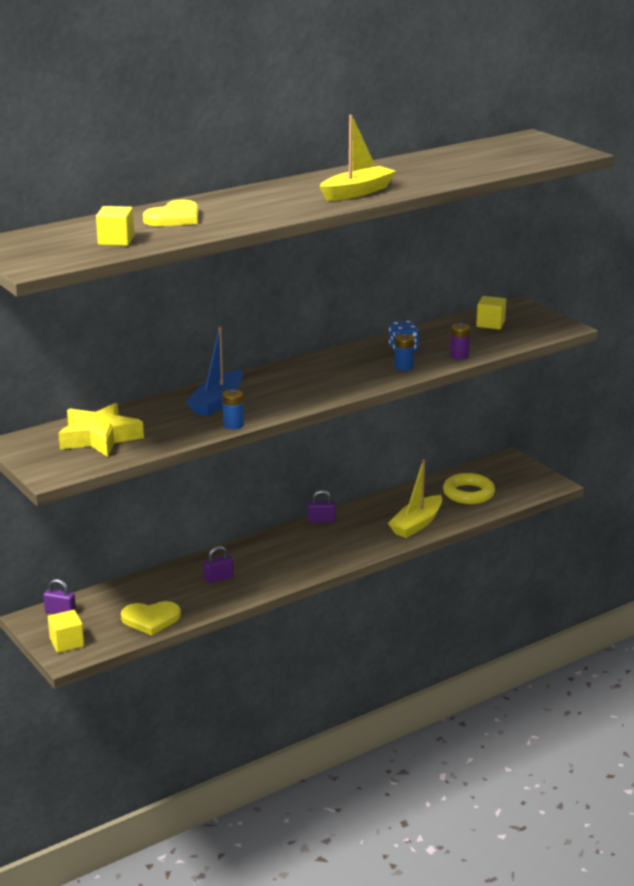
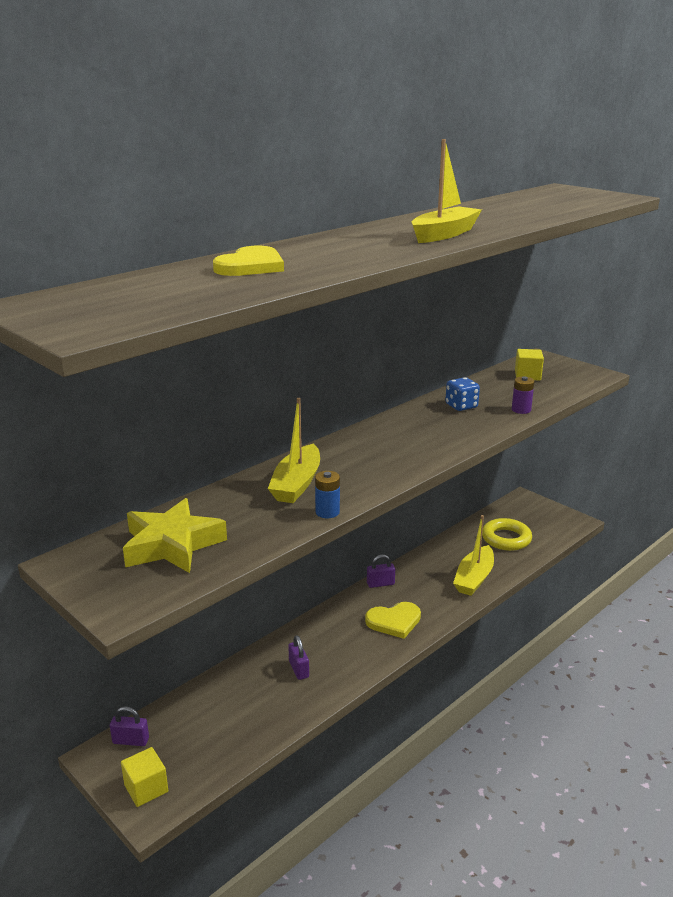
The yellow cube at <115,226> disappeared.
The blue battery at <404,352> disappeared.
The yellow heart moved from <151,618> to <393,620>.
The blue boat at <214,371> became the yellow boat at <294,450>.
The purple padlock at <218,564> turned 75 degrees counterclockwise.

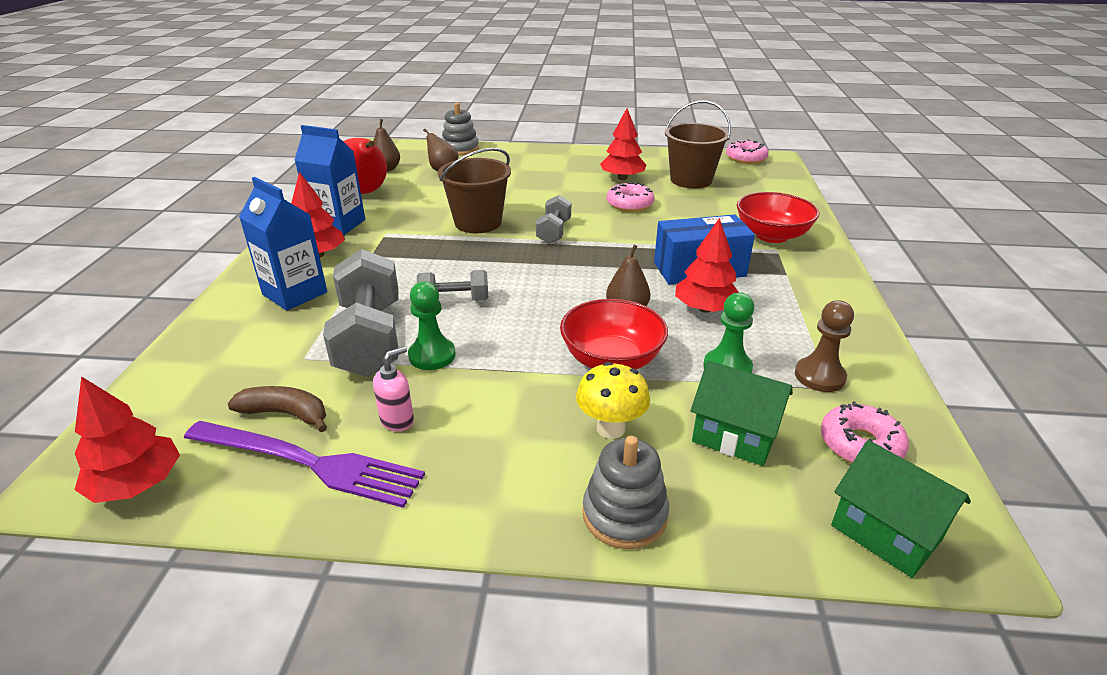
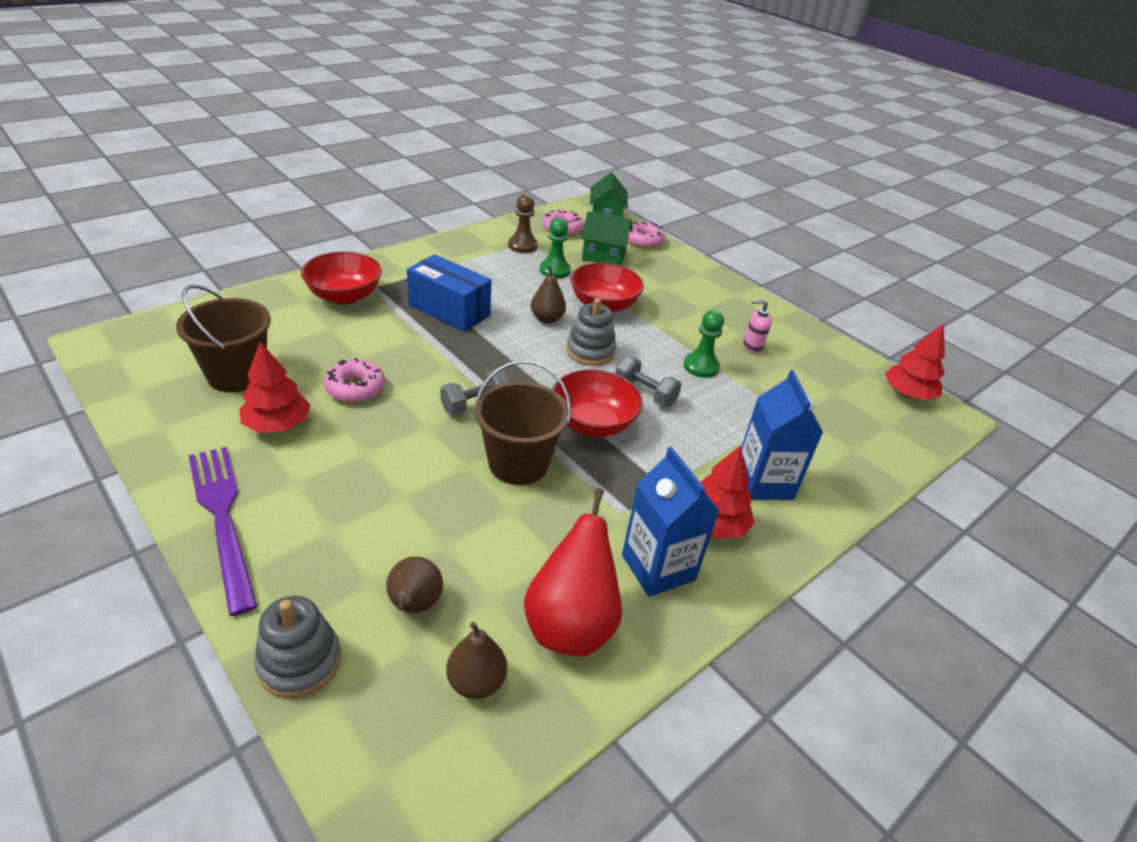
The brown banana at <277,409> disappeared.
The grey dumbbell at <361,313> disappeared.
The yellow mushroom at <613,400> disappeared.
The red tree at <707,265> disappeared.
The red bowl at <597,403> appeared.
The purple fork moved from <304,464> to <222,531>.
The grey stacking toy moved from <626,492> to <591,332>.
The pink donut moved from <747,151> to <646,235>.
The green house at <742,413> turned 60 degrees counterclockwise.

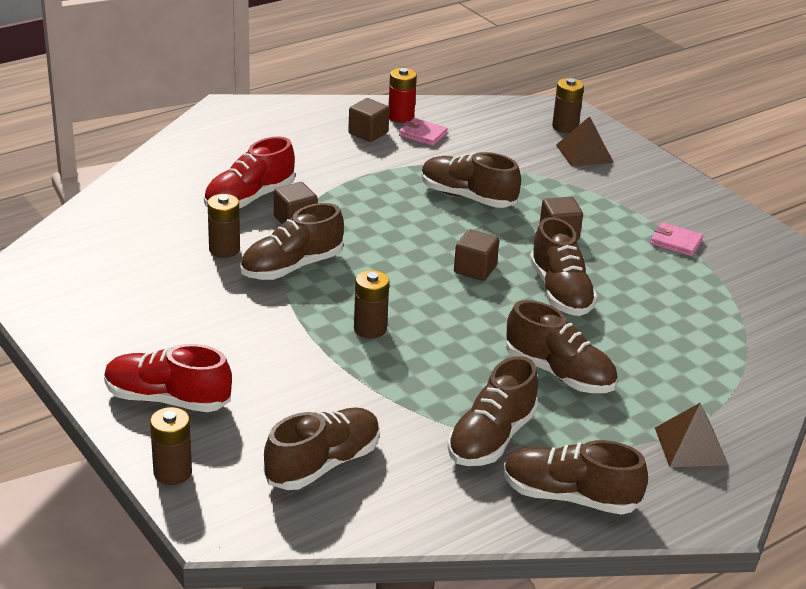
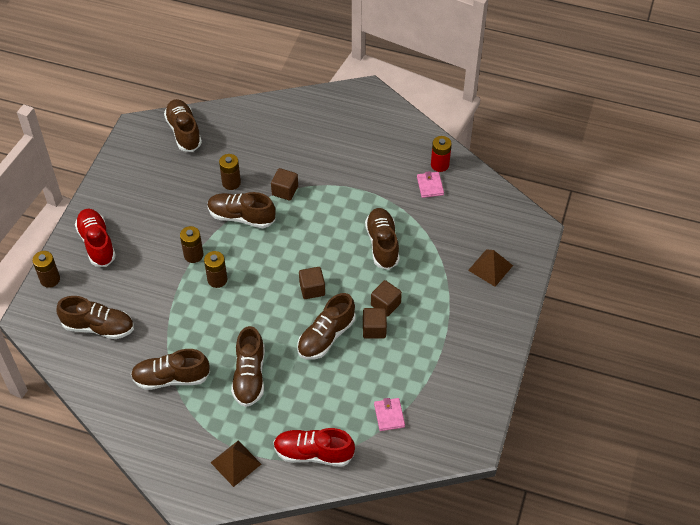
The red shoe moved from <249,172> to <314,447>.
The brown cube moved from <369,120> to <375,323>.
The brown shoe moved from <575,477> to <183,125>.
The brown battery moved from <568,105> to <191,244>.
The pink wallet moved from <676,239> to <389,414>.

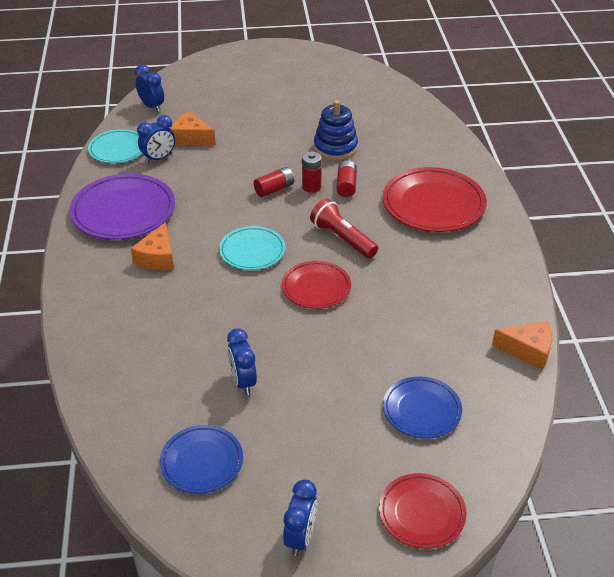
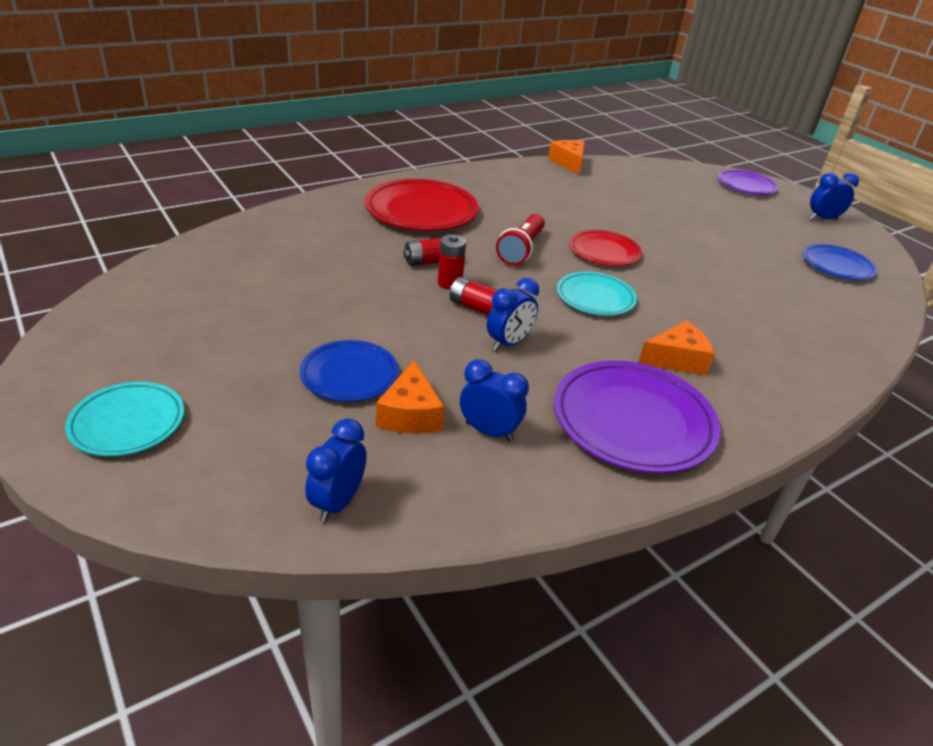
The blue stacking toy at <336,130> disappeared.
The turquoise plate moved from <115,146> to <124,419>.
The blue clock moved from <242,361> to <513,314>.
The blue plate moved from <422,407> to <349,371>.
The red plate at <423,511> became the purple plate at <748,182>.

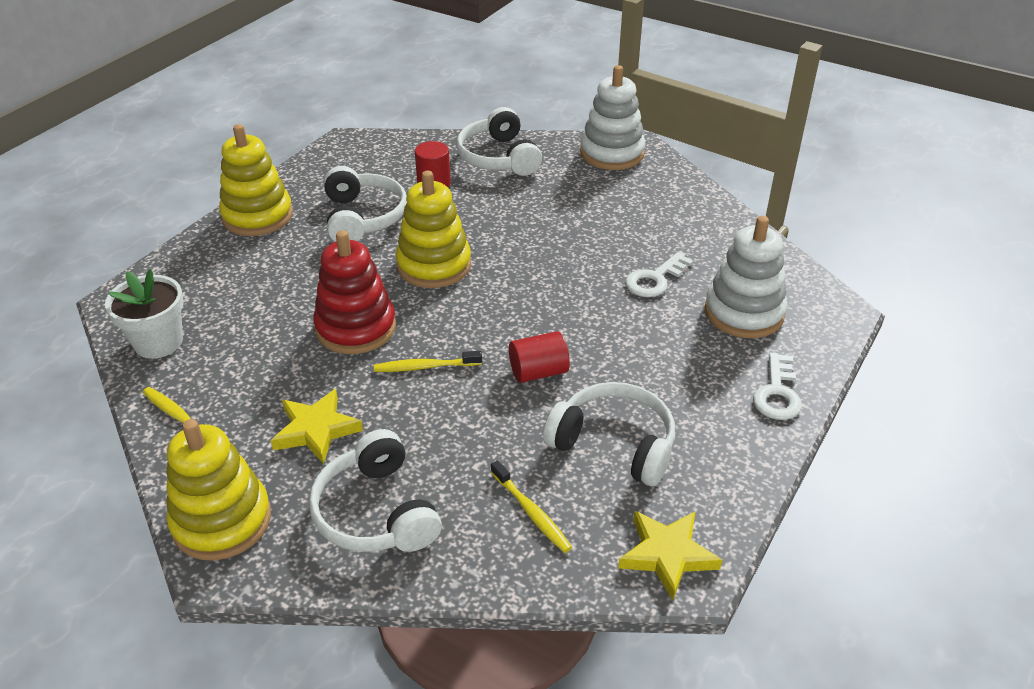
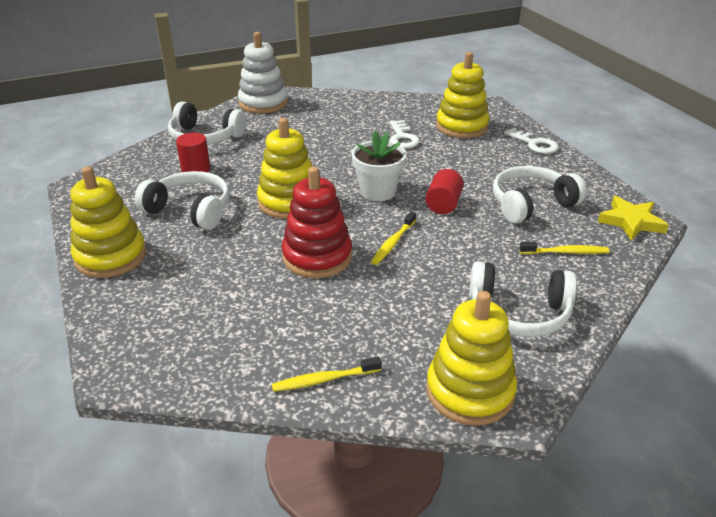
The yellow star at <317,426> disappeared.
The white flower pot moved from <144,314> to <379,166>.
The white stacking toy at <746,277> became the yellow stacking toy at <462,95>.

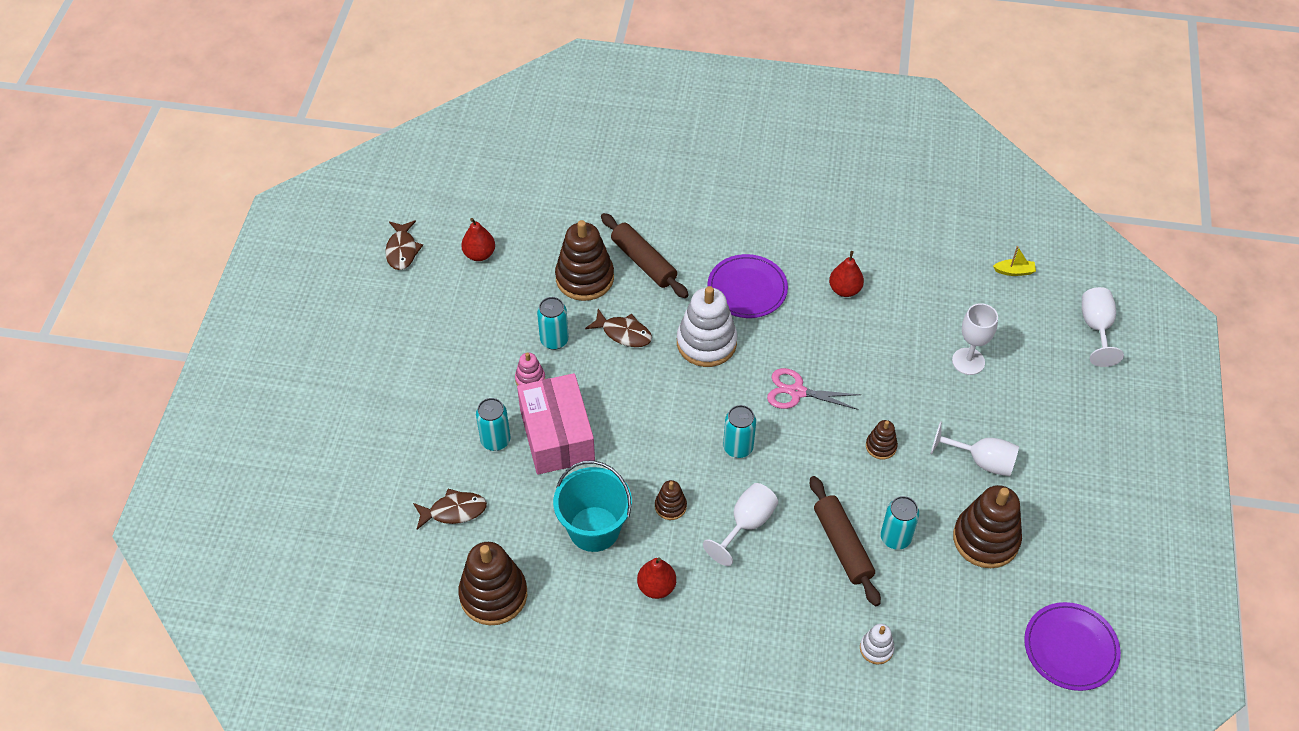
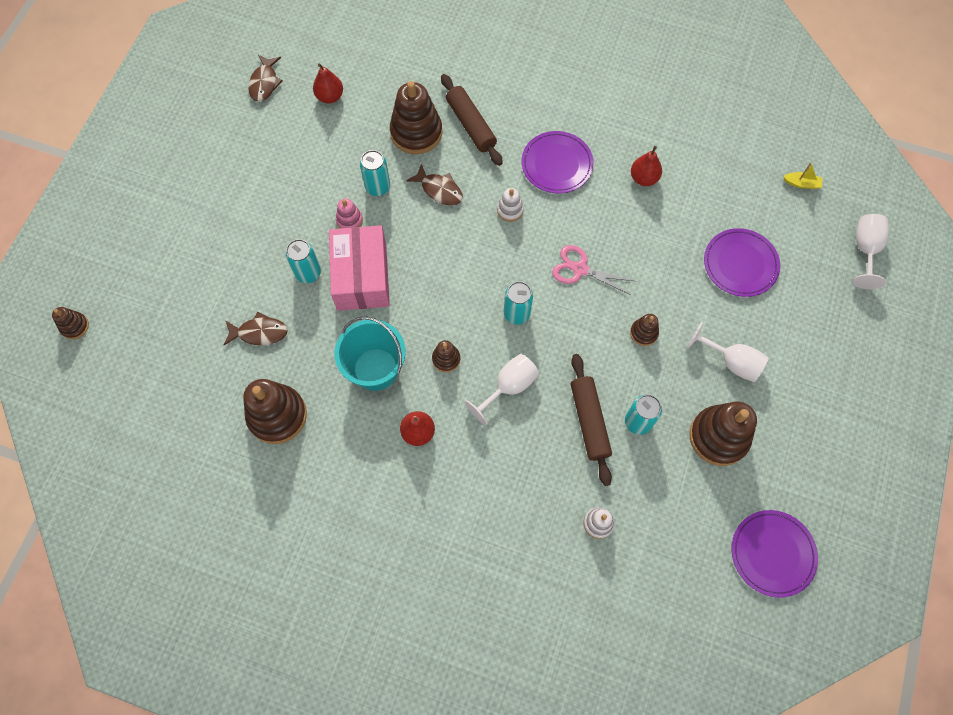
The brown stacking toy at <70,323> appeared.
The white goblet at <975,339> was replaced by the purple plate at <742,262>.
The white stacking toy at <707,326> changed to 0.49 times the size.

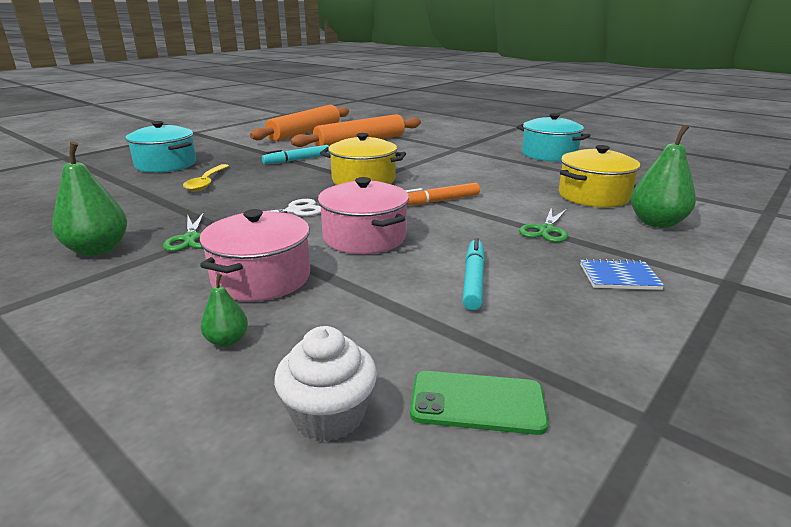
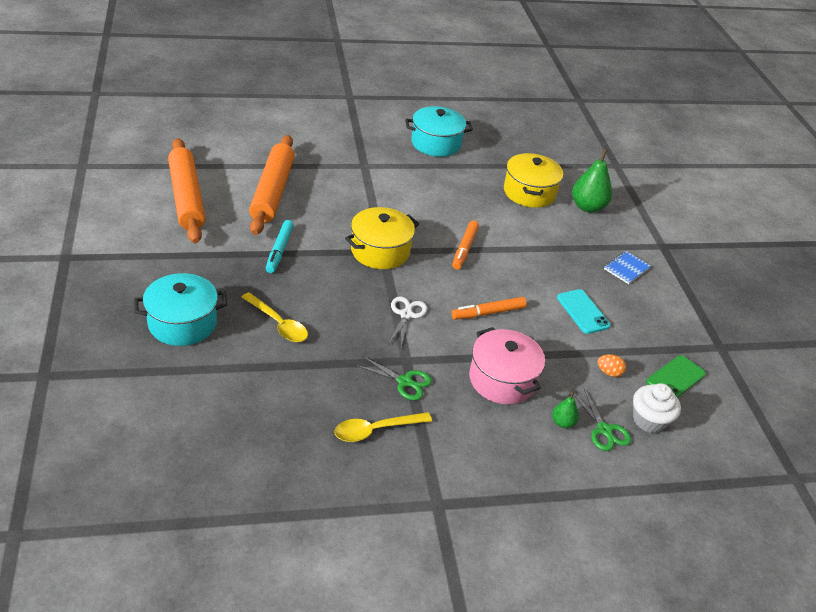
The orange egg at <612,365> appeared.
The green scissors moved from <543,225> to <602,420>.
The green pear at <89,198> was replaced by the yellow spoon at <383,427>.
The pink pot at <363,215> was replaced by the orange marker at <489,308>.
The turquoise marker at <473,274> was replaced by the turquoise phone at <583,311>.

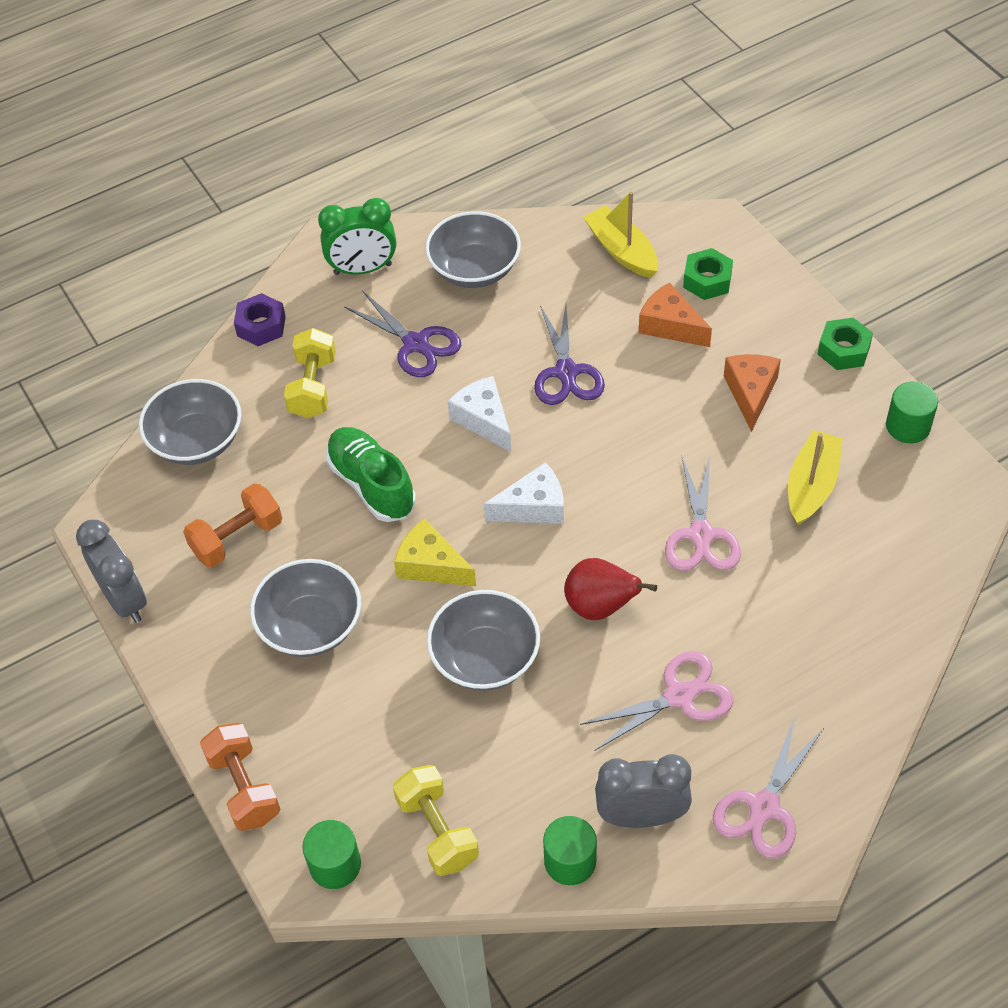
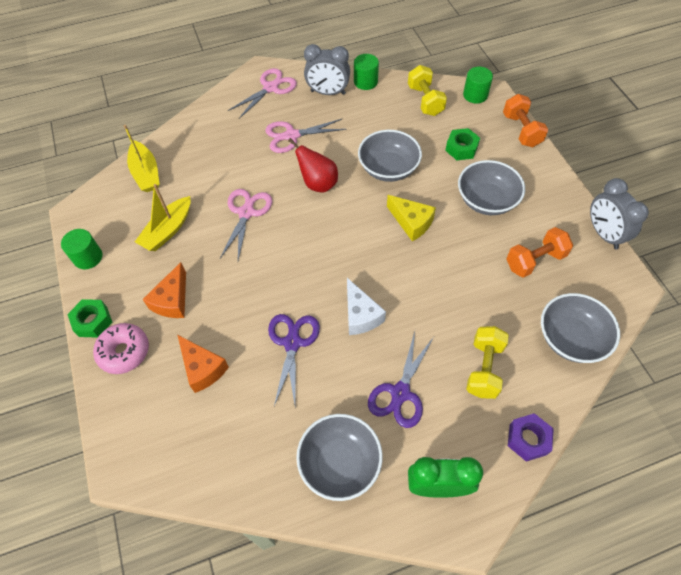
The green shoe at <371,474> disappeared.
The white cheese at <524,493> disappeared.
The pink donut at <121,348> appeared.
The yellow boat moved from <620,235> to <141,158>.
The green nut moved from <708,274> to <462,144>.
The purple scissors at <402,334> turned 120 degrees counterclockwise.

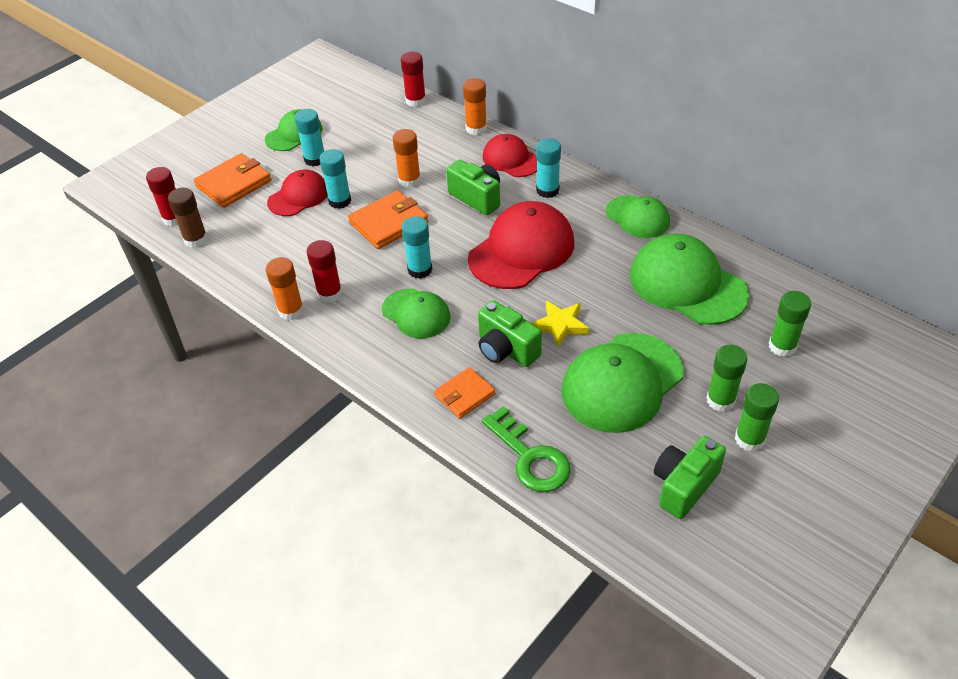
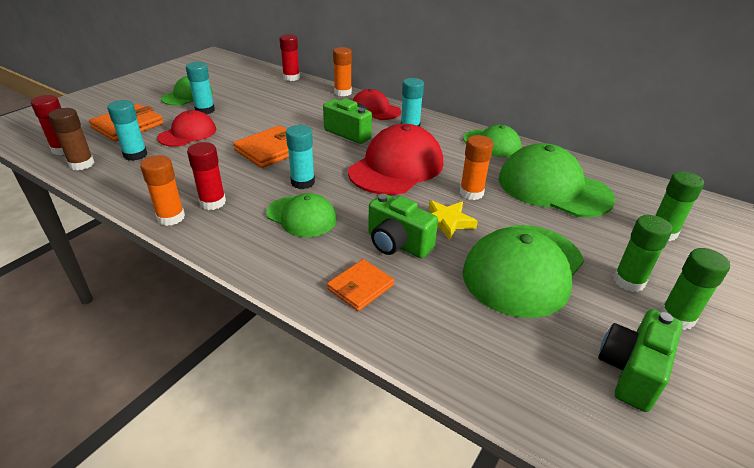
The green key at <526,449> disappeared.
The turquoise glue stick moved from <335,179> to <127,130>.
The orange glue stick moved from <407,158> to <476,167>.

